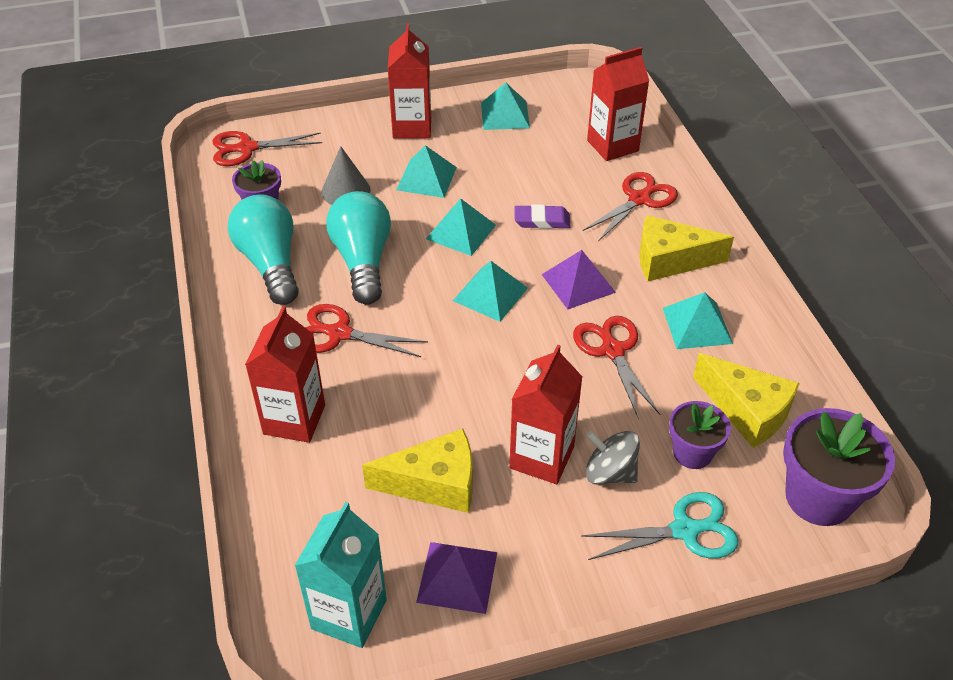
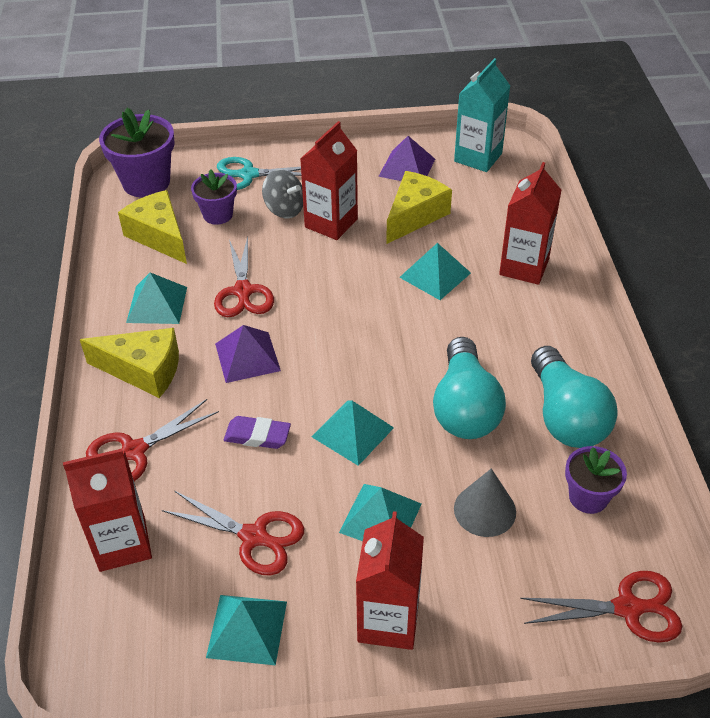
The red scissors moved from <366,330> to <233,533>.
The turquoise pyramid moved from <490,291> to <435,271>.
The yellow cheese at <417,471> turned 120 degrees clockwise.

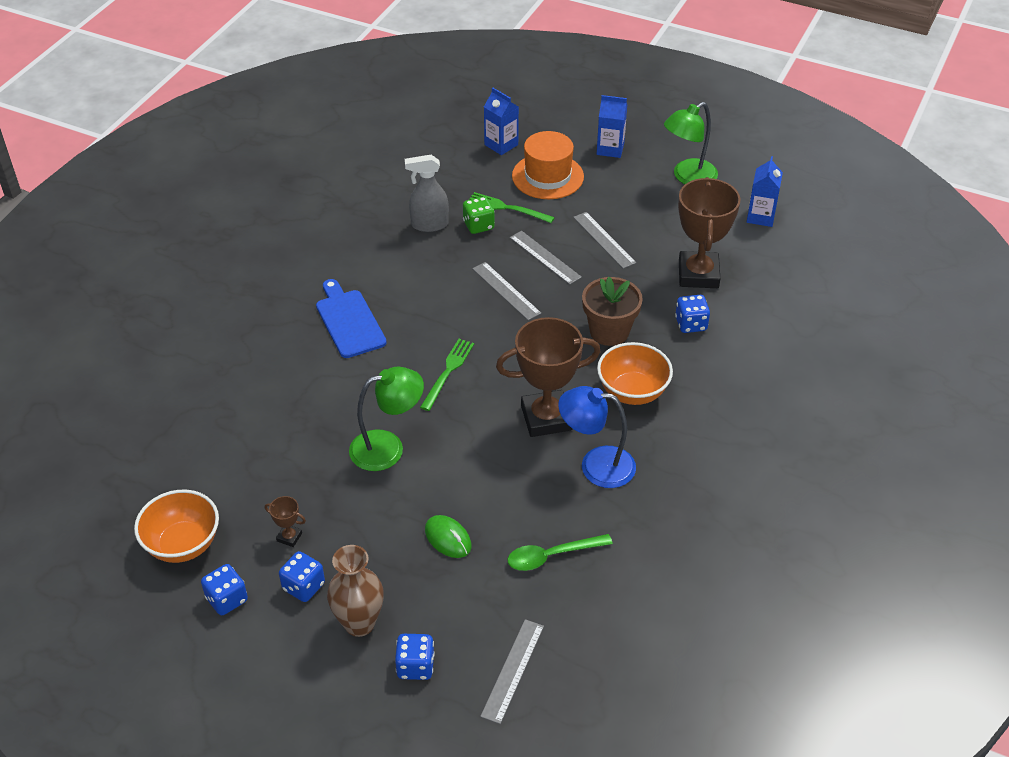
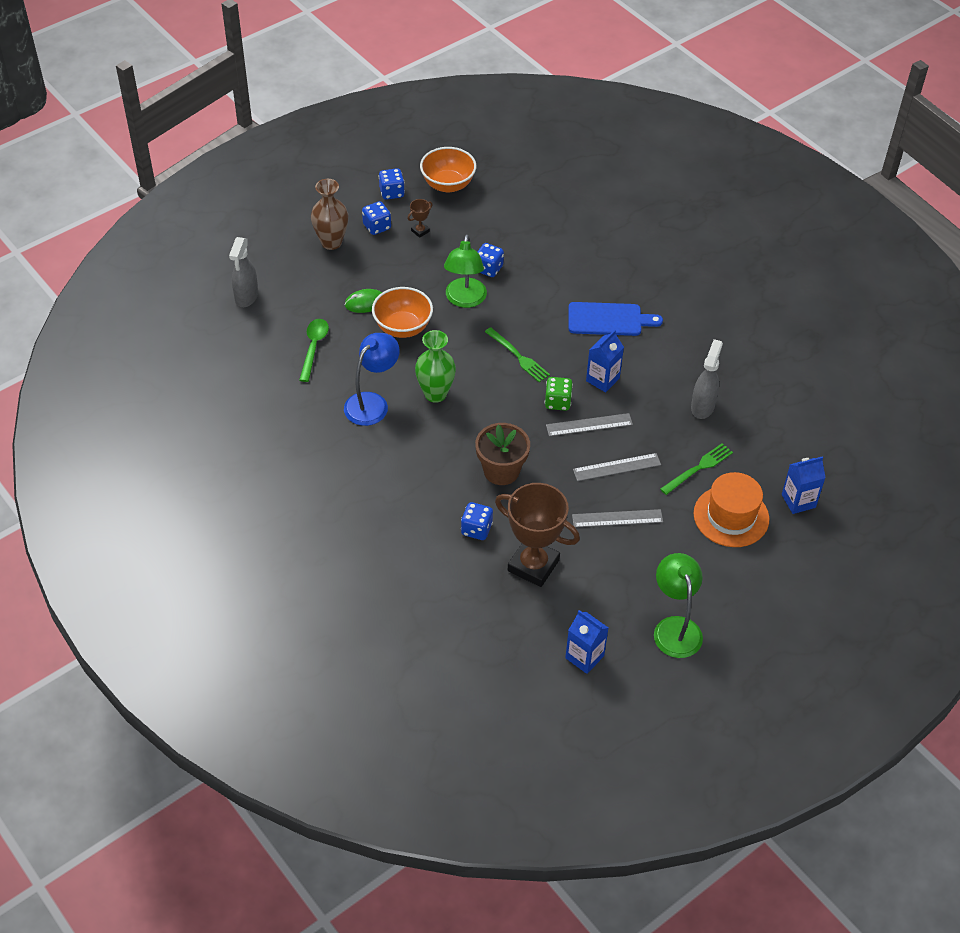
The blue dice moved from <415,657> to <490,260>.
The green dice moved from <479,215> to <559,394>.
The blue carton moved from <612,126> to <605,361>.
The orange bowl moved from <635,373> to <402,312>.
The grey ruler at <512,671> was replaced by the grey spray bottle at <243,272>.
The brown trophy at <548,377> was replaced by the green vase at <435,366>.

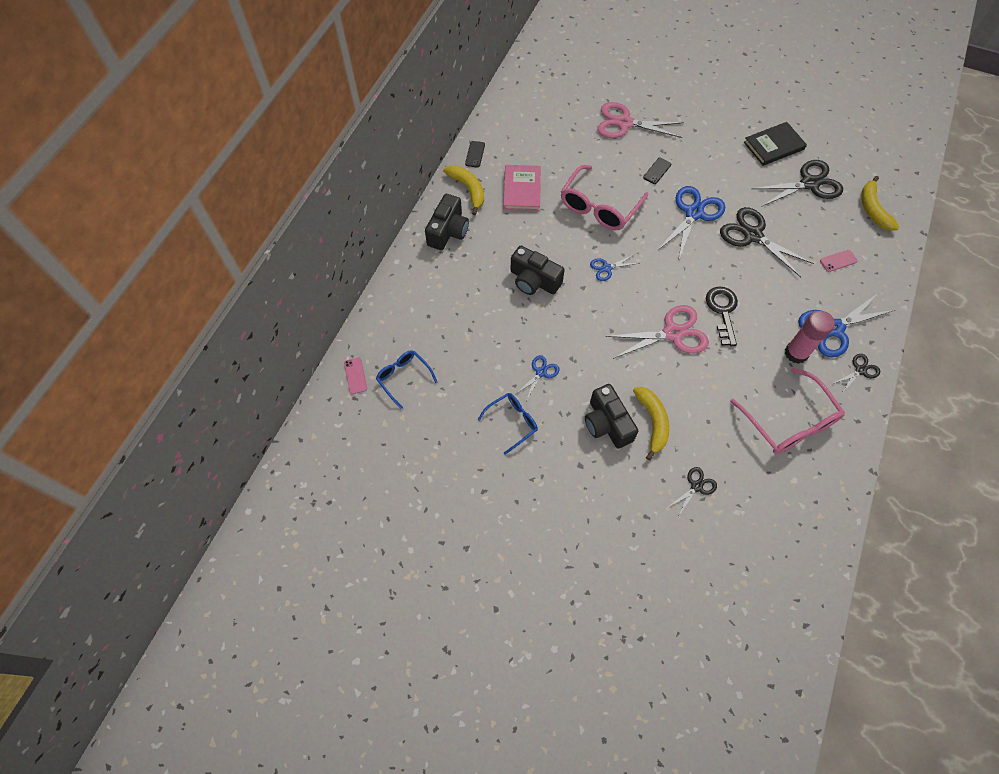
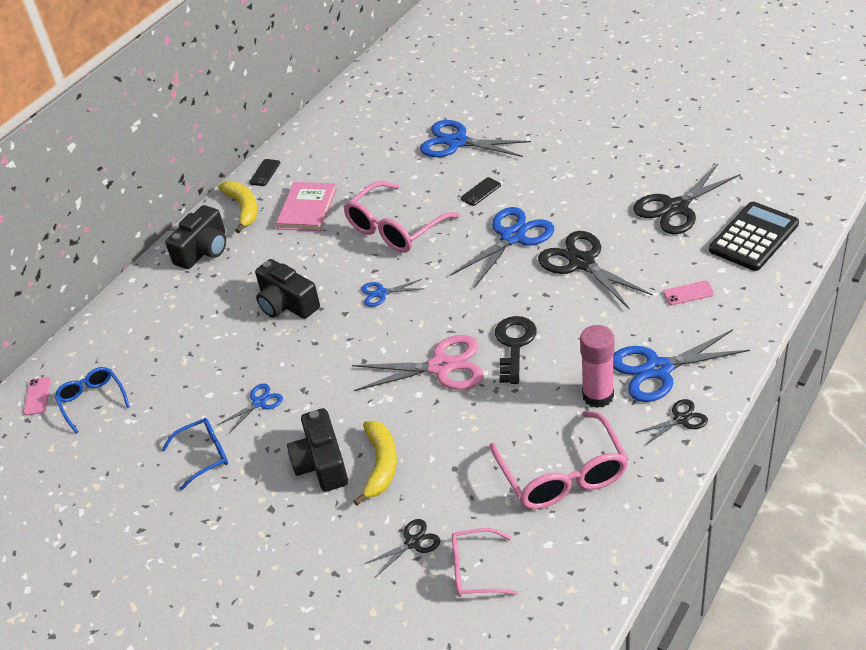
The black book at <775,144> disappeared.
The pink glasses at <485,562> appeared.
The yellow banana at <880,203> was replaced by the black calculator at <754,236>.
The pink scissors at <640,120> became the blue scissors at <475,138>.
The black scissors at <797,183> turned 150 degrees clockwise.

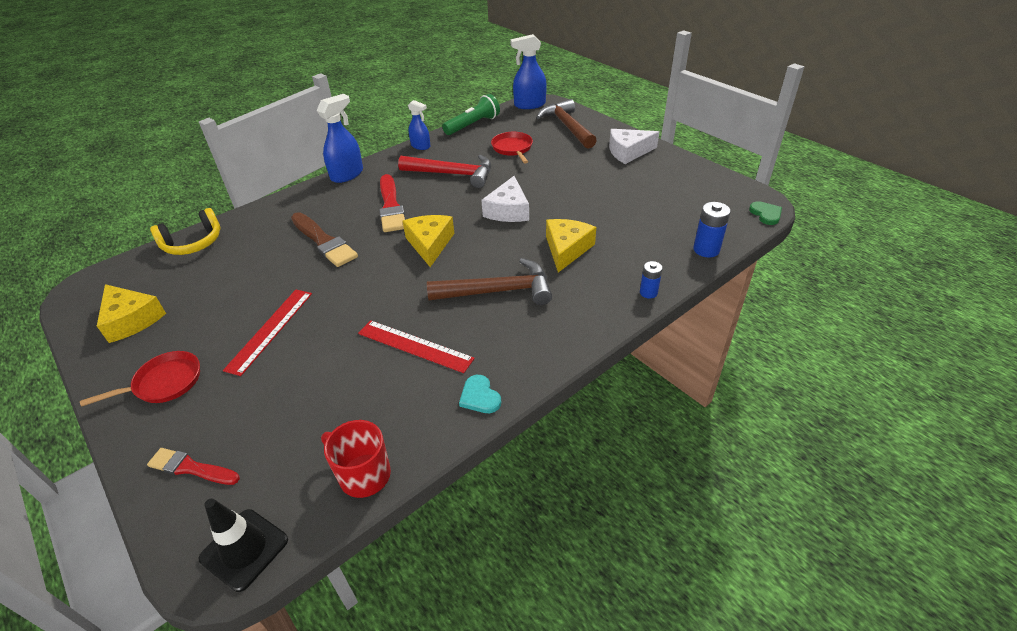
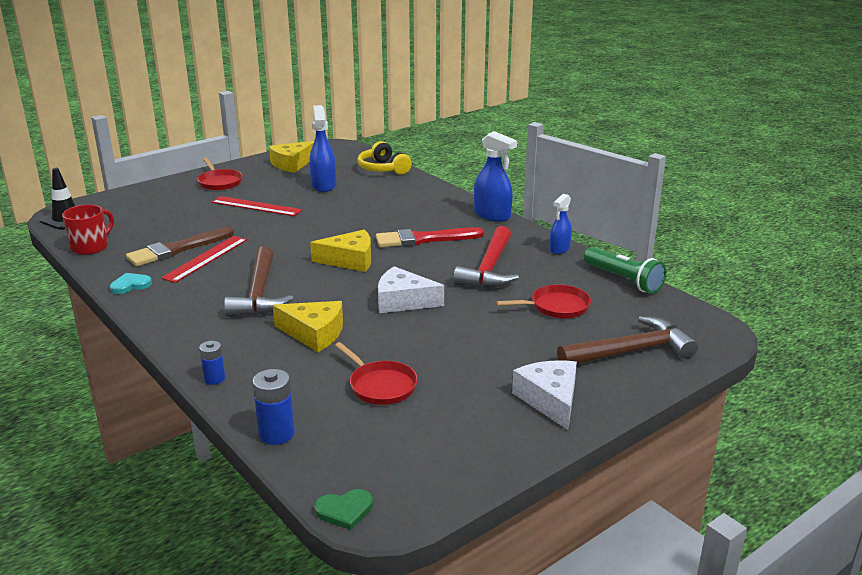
The red brush at <193,466> disappeared.
The red pan at <376,373> appeared.
The brown brush moved from <324,239> to <180,246>.
The blue spray bottle moved from <528,71> to <322,148>.

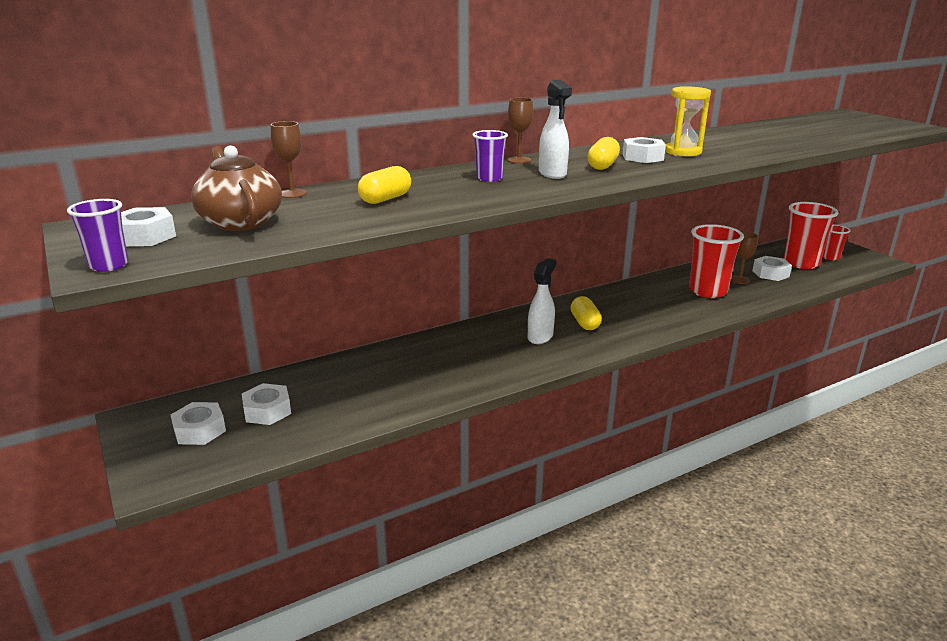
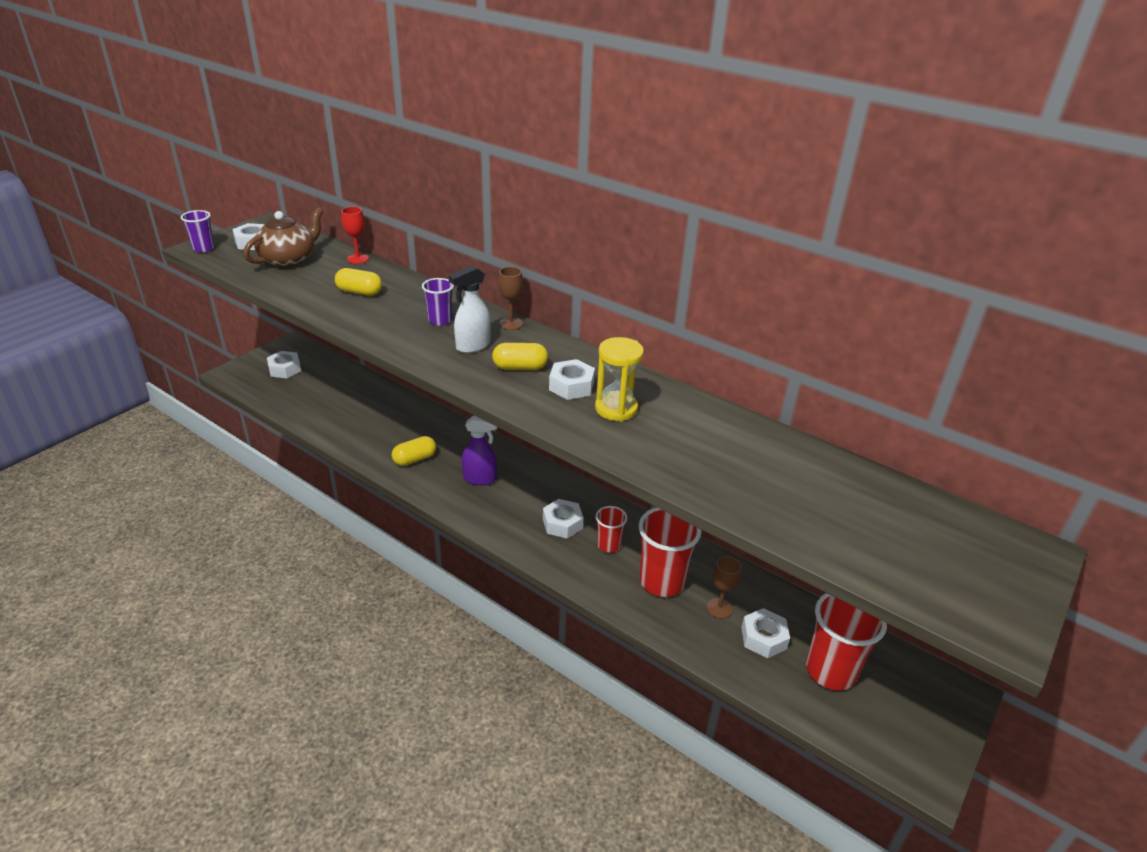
The white nut moved from <266,404> to <563,519>.
The yellow capsule moved from <586,313> to <414,451>.
The red cup moved from <836,242> to <611,529>.
The brown goblet at <289,159> became the red goblet at <355,235>.
The white spray bottle at <542,301> became the purple spray bottle at <480,450>.

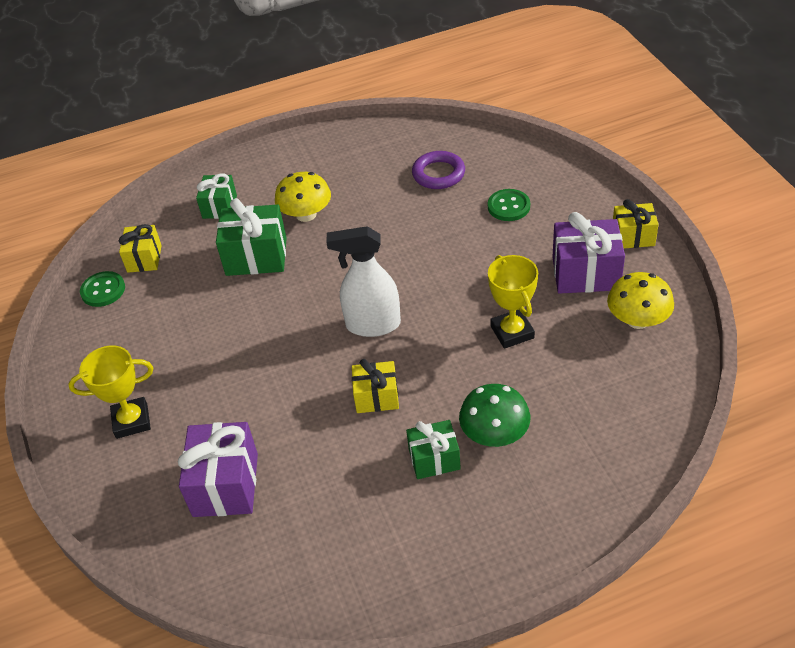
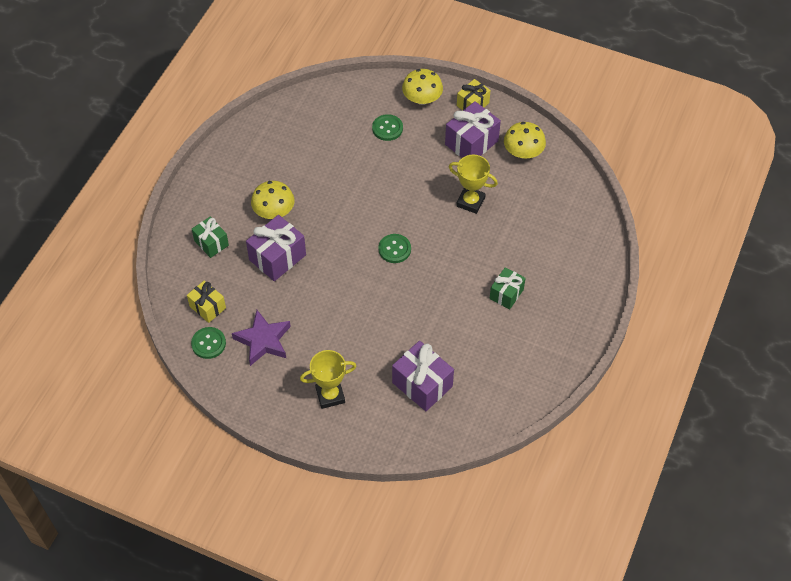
The yellow gift at <375,386> disappeared.
The purple ring at <438,170> disappeared.
The green mushroom at <494,415> disappeared.
The purple star at <261,338> appeared.
The yellow mushroom at <422,87> appeared.
The white spray bottle at <363,281> was replaced by the green button at <394,248>.
The green gift at <251,237> became the purple gift at <276,248>.
The yellow trophy at <110,392> turned 45 degrees clockwise.

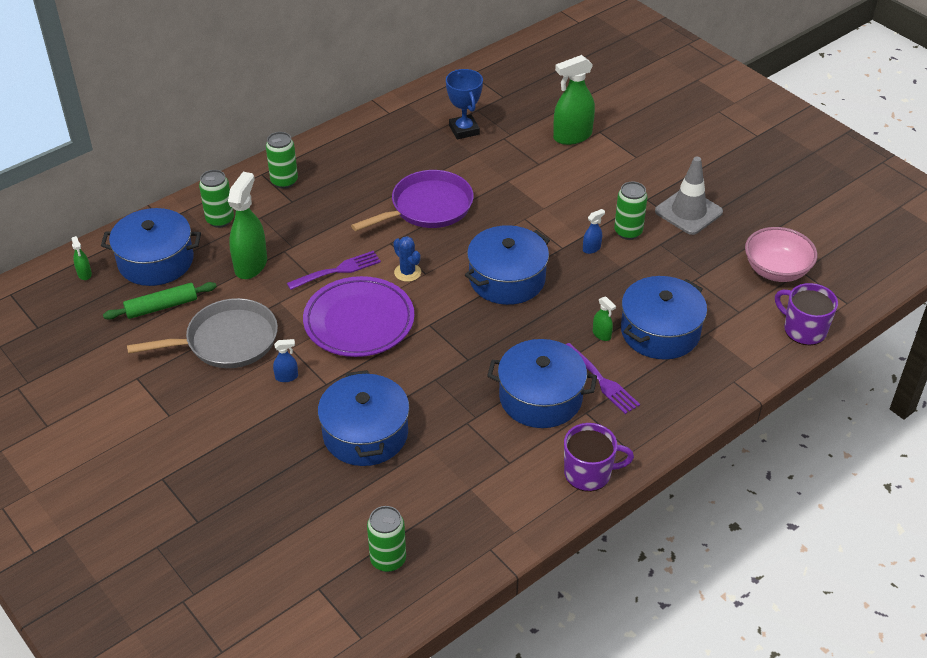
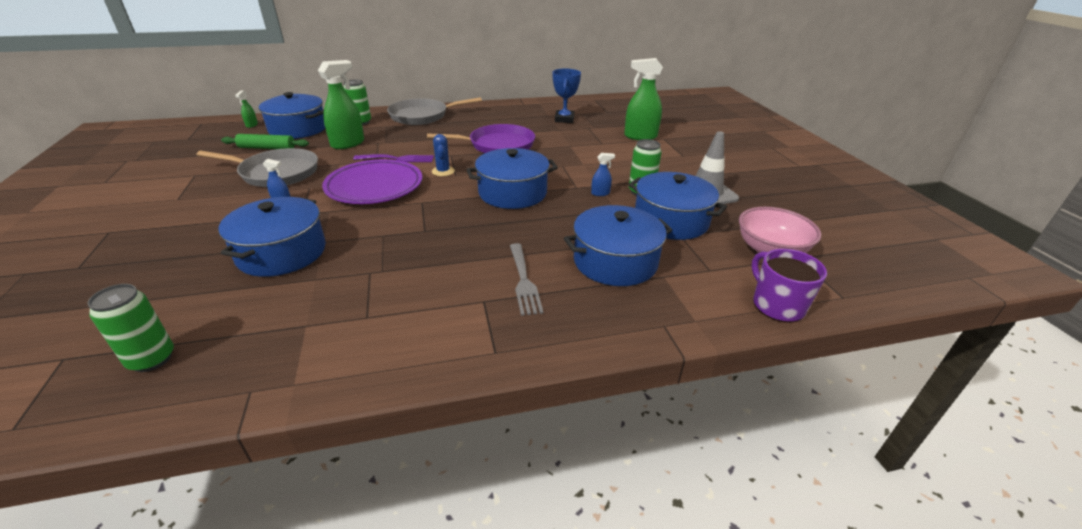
The purple mug at <599,457> disappeared.
The green spray bottle at <604,318> disappeared.
The blue pot moved from <542,383> to <678,206>.
The green can at <282,160> was replaced by the grey pan at <434,111>.
The purple fork at <603,378> became the grey fork at <526,279>.

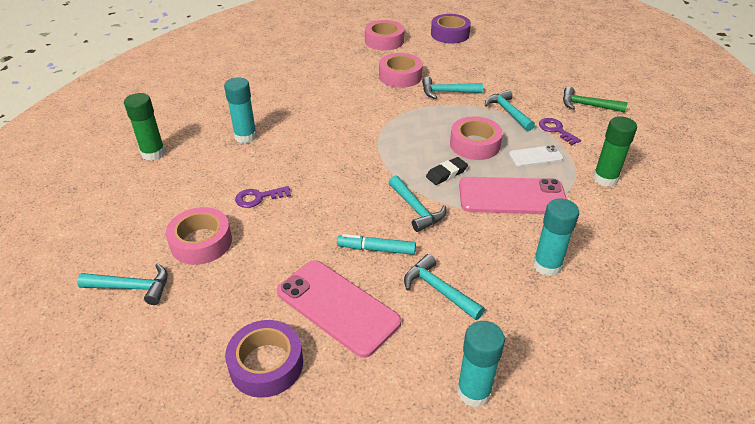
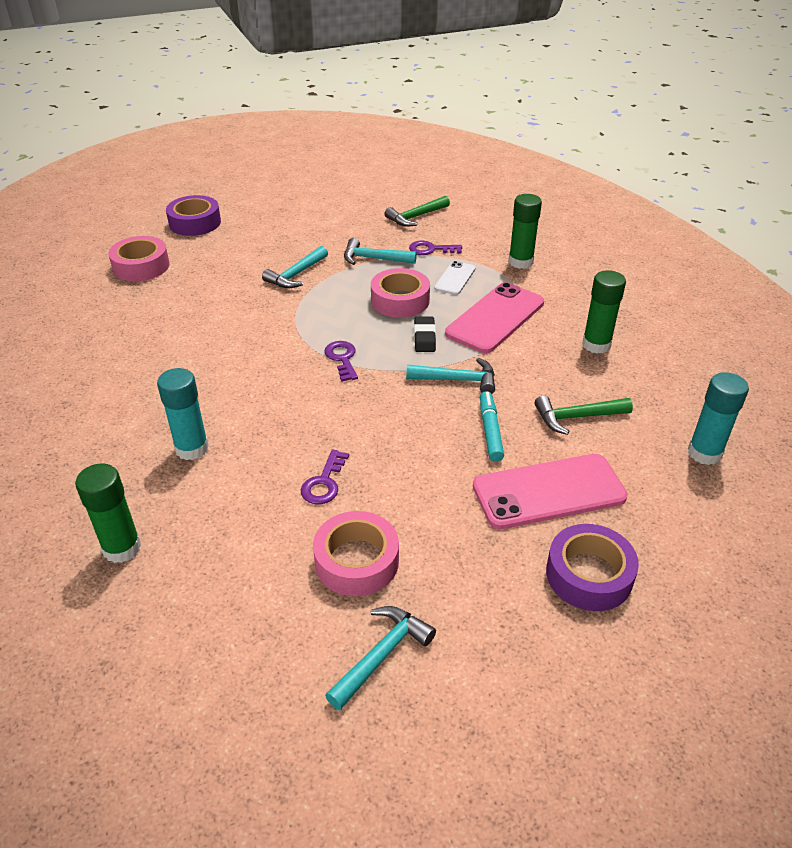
The pink tape at <401,70> disappeared.
The purple key at <341,361> appeared.
The turquoise hammer at <444,287> became the green hammer at <583,415>.
The turquoise glue stick at <556,237> became the green glue stick at <604,312>.
The turquoise marker at <376,244> turned 135 degrees clockwise.

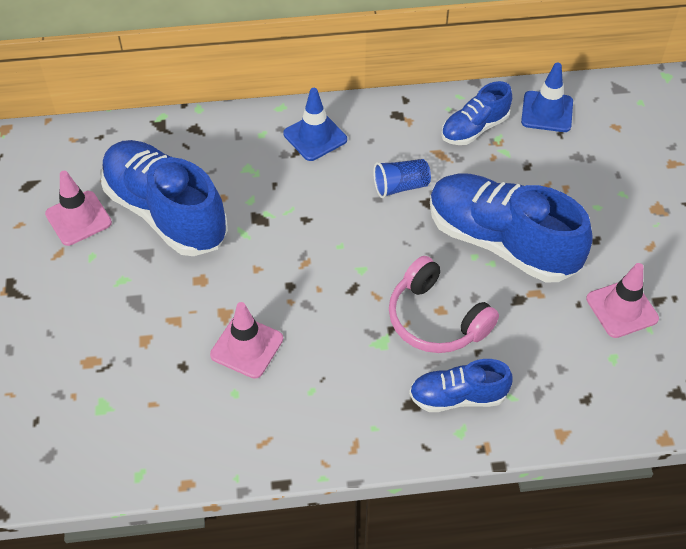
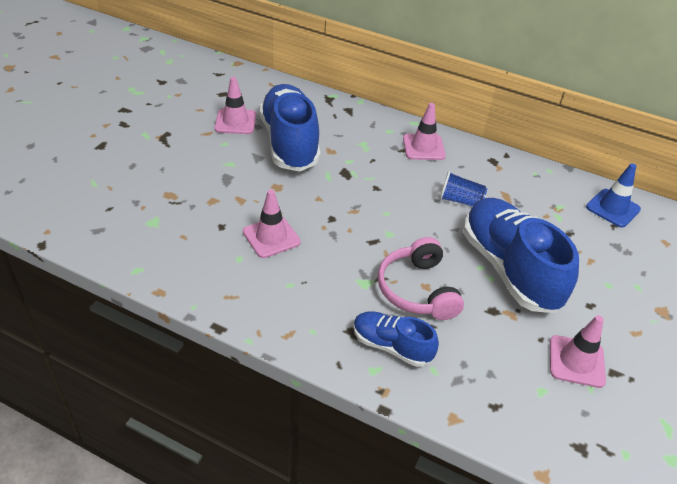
The blue shoe at <476,113> disappeared.
The blue traffic cone at <315,124> became the pink traffic cone at <424,131>.

